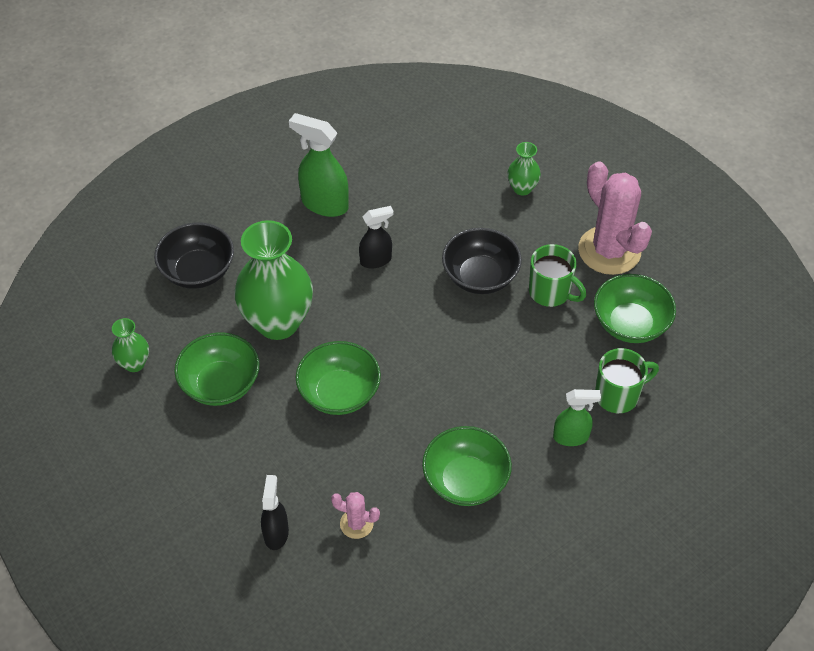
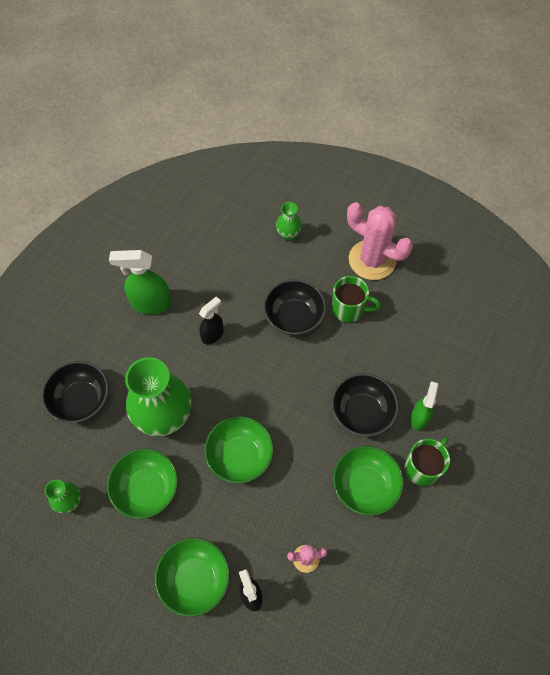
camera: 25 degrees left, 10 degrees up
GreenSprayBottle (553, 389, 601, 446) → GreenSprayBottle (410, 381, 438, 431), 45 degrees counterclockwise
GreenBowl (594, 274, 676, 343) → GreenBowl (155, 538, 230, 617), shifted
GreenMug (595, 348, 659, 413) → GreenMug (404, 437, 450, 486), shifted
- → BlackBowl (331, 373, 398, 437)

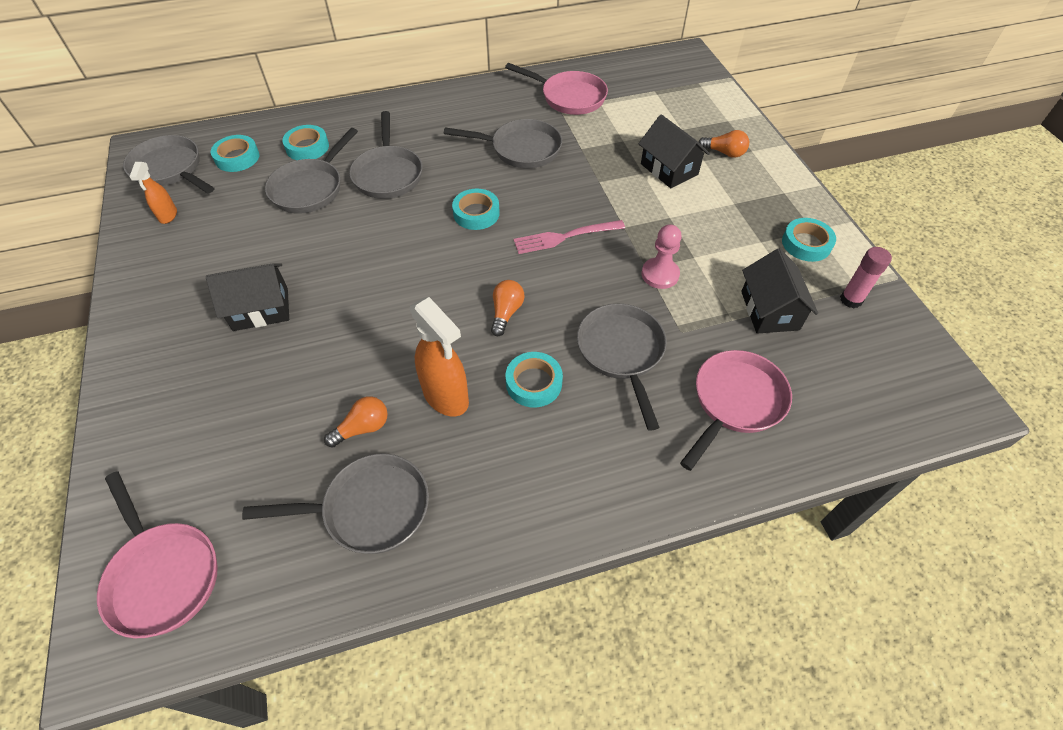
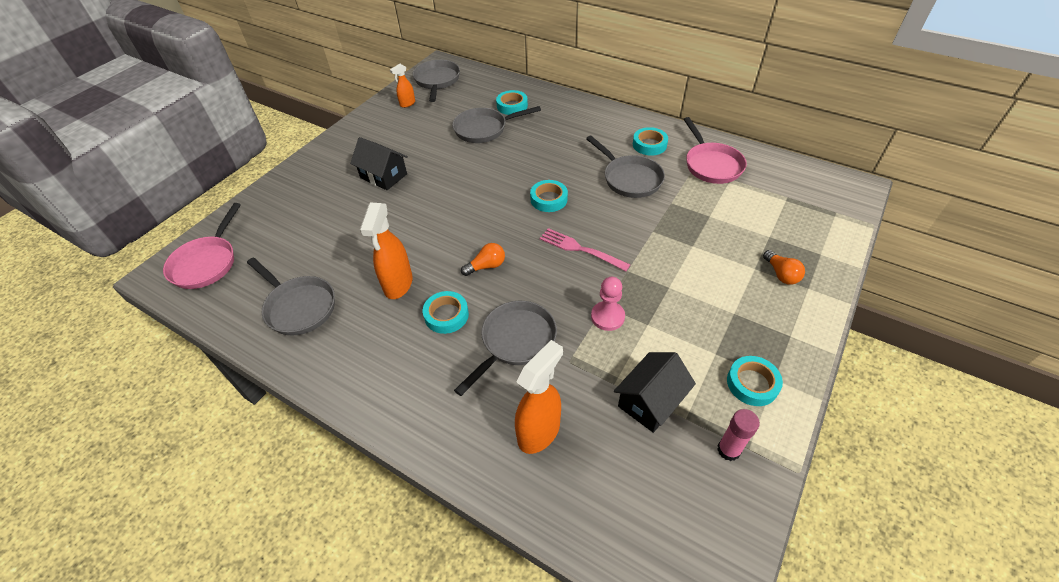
camera: 50 degrees right, 5 degrees down
TurquoiseTape (211, 135, 259, 172) → TurquoiseTape (633, 127, 668, 156), shifted
OrangeLightBulb (324, 396, 388, 448) → -
GreyPan (349, 111, 423, 199) → -
BlackHouse (638, 114, 710, 188) → -
PinkPan (680, 350, 792, 471) → OrangeSprayBottle (515, 340, 563, 454)

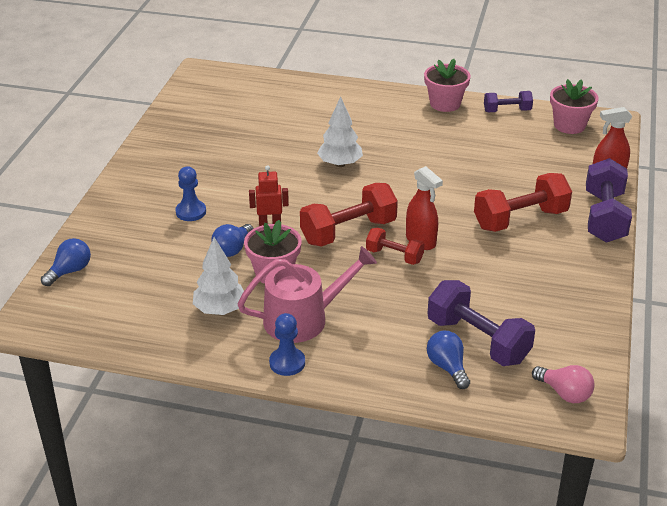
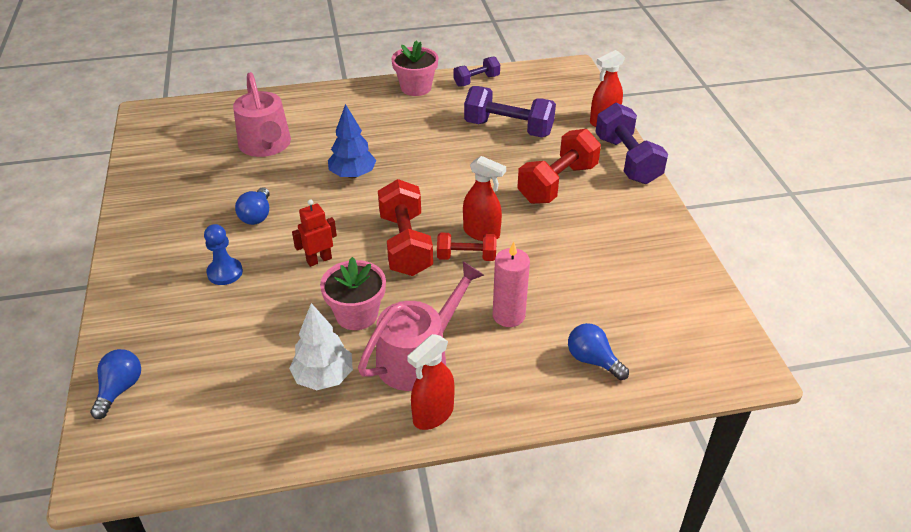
camera: 25 degrees left, 5 degrees up
BlueLightBulb (211, 224, 254, 257) → BlueLightBulb (235, 187, 270, 225), shifted
BluePawn (269, 313, 305, 376) → RedSprayBottle (407, 334, 455, 430)
RedDumbbell (300, 183, 398, 247) → RedDumbbell (378, 179, 433, 276), 45 degrees counterclockwise
WhiteTree (317, 96, 363, 167) → BlueTree (328, 104, 377, 178)
PurpleDumbbell (427, 280, 535, 366) → PurpleDumbbell (464, 86, 556, 137), shifted
PinkLightBulb (532, 365, 595, 403) → -
PinkFlowerPot (550, 79, 599, 134) → -
- → PinkWateringCan (233, 72, 291, 157)
- → PinkCandle (493, 242, 530, 327)

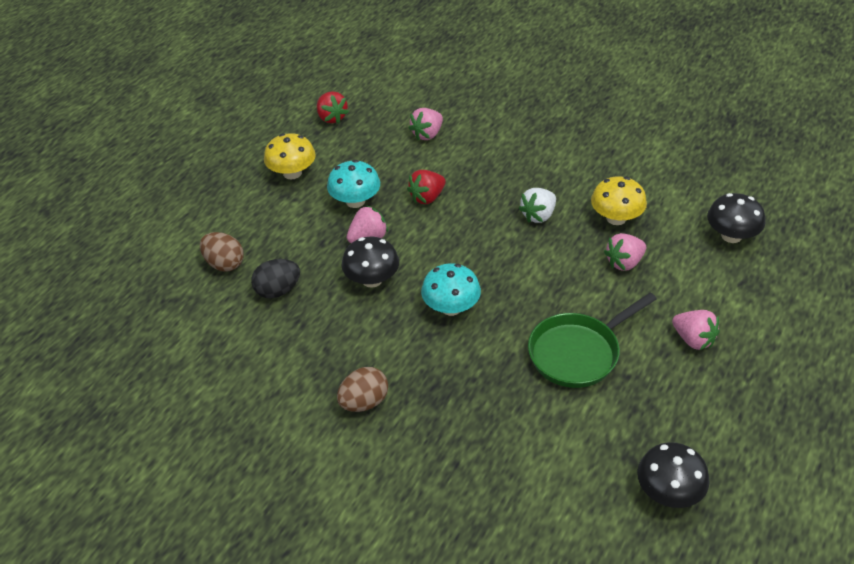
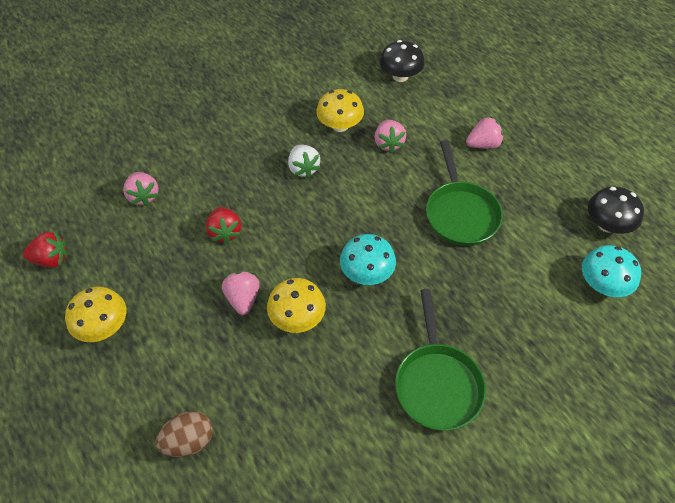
camera: 65 degrees left, 10 degrees up
BlackEgg (251, 259, 300, 299) → -
TurquoiseMushroom (327, 160, 380, 208) → TurquoiseMushroom (582, 245, 641, 297), shifted
BrownEgg (337, 367, 388, 412) → GreenPan (395, 289, 486, 431)
BlackMushroom (342, 237, 399, 288) → YellowMushroom (267, 278, 326, 333)

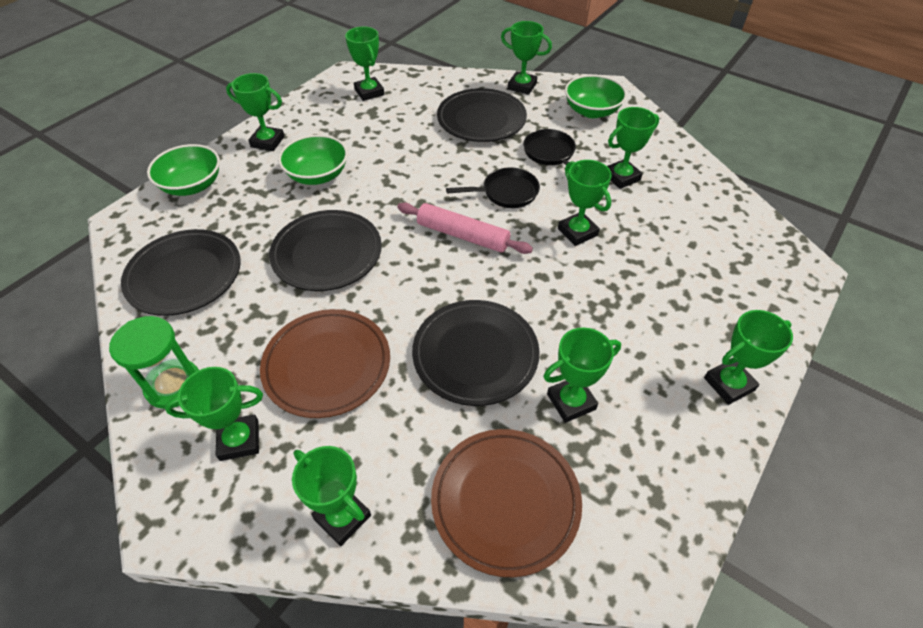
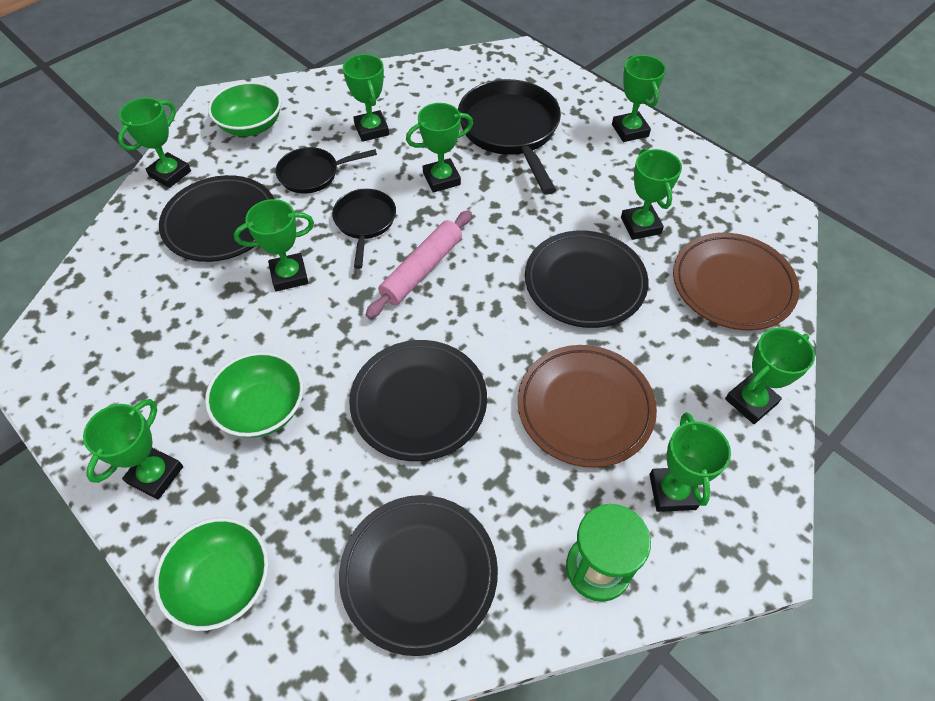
camera: 80 degrees left, 5 degrees up
GreenTrophy (345, 26, 384, 101) → GreenTrophy (234, 199, 314, 291), shifted
- → BlackPan (458, 79, 561, 195)

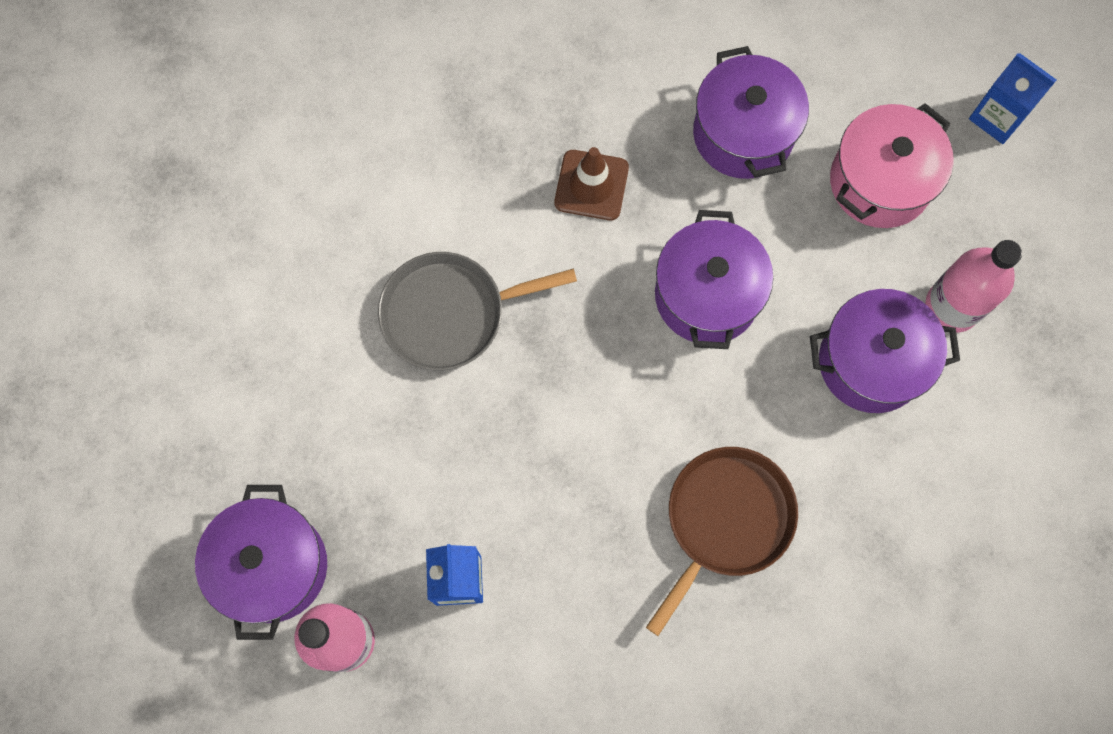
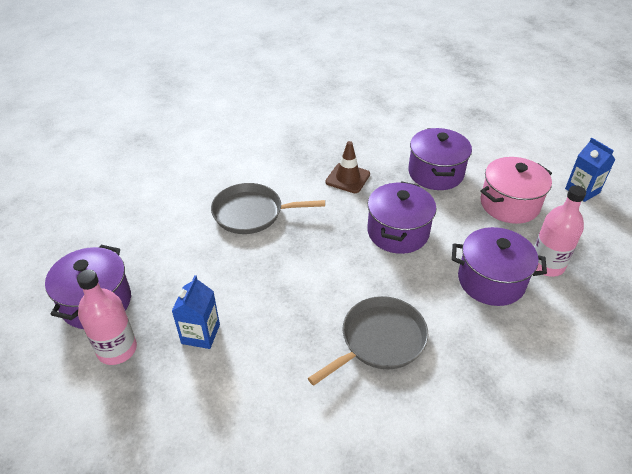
camera: 15 degrees right, 30 degrees down
BrownPan (646, 447, 798, 636) → GreyPan (308, 296, 428, 386)

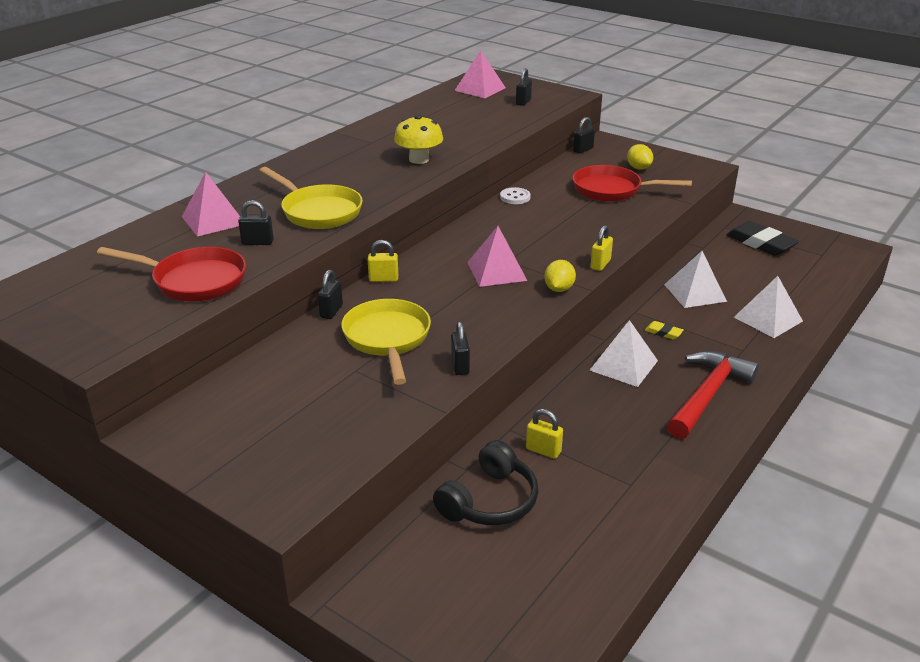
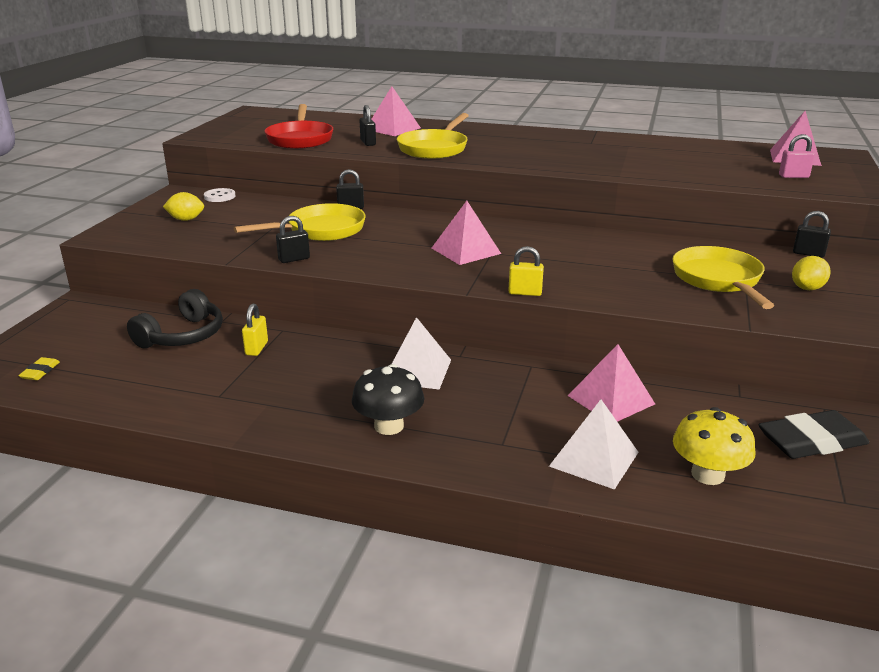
camera: 70 degrees right, 5 degrees down
YellowPadlock (368, 240, 398, 282) → -
YellowMushroom (394, 114, 443, 164) → YellowMushroom (673, 407, 755, 485), shifted
BlackHeadphones (433, 440, 538, 525) → BlackHeadphones (127, 289, 223, 348), 75 degrees counterclockwise
WhiteButton (500, 187, 531, 204) → WhiteButton (204, 188, 236, 202), shifted
BlackPadlock (516, 68, 532, 106) → PinkPadlock (779, 134, 815, 178)
YellowLemon (544, 260, 576, 292) → YellowLemon (163, 192, 204, 221), shifted
RedPan (573, 165, 692, 202) → YellowPan (672, 246, 774, 309)
YellowEraser (645, 321, 683, 340) → YellowEraser (18, 357, 60, 380), shifted
WhitePyramid (664, 251, 727, 308) → PinkPyramid (568, 344, 655, 422)
RedHammer (667, 351, 759, 439) → BlackMushroom (352, 364, 424, 435)
BlackEraser (726, 221, 799, 256) → BlackEraser (758, 410, 869, 459), 45 degrees clockwise

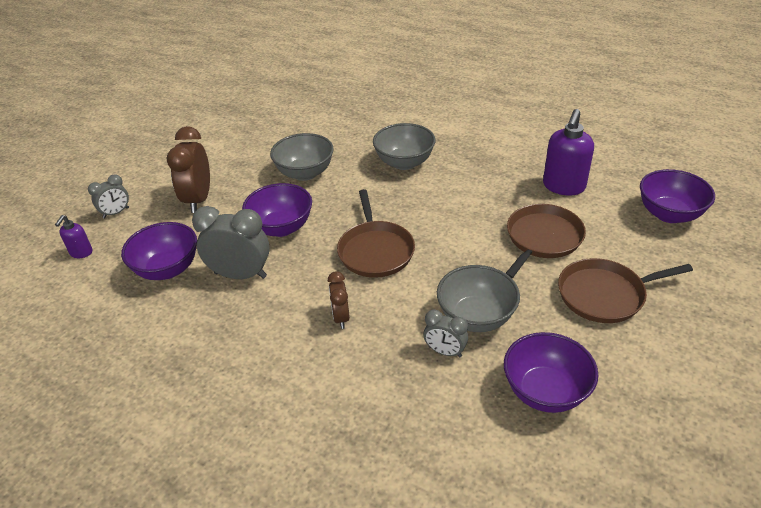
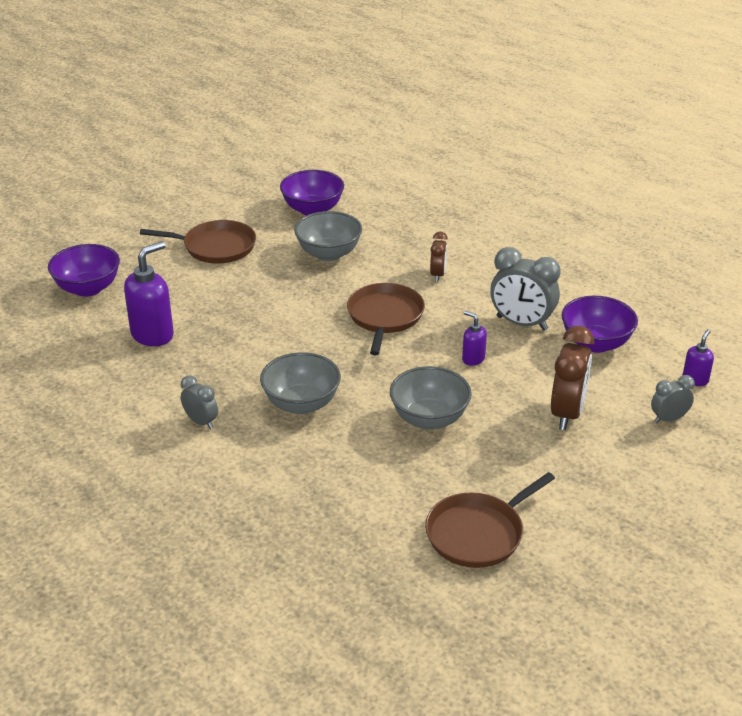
camera: 165 degrees left, 5 degrees down
PurpleBowl (242, 183, 312, 237) → PurpleSoapDispenser (462, 311, 487, 366)
GreyClock (423, 309, 468, 357) → GreyClock (181, 375, 218, 429), shifted
BrownPan (506, 204, 586, 278) → BrownPan (425, 472, 555, 568), shifted

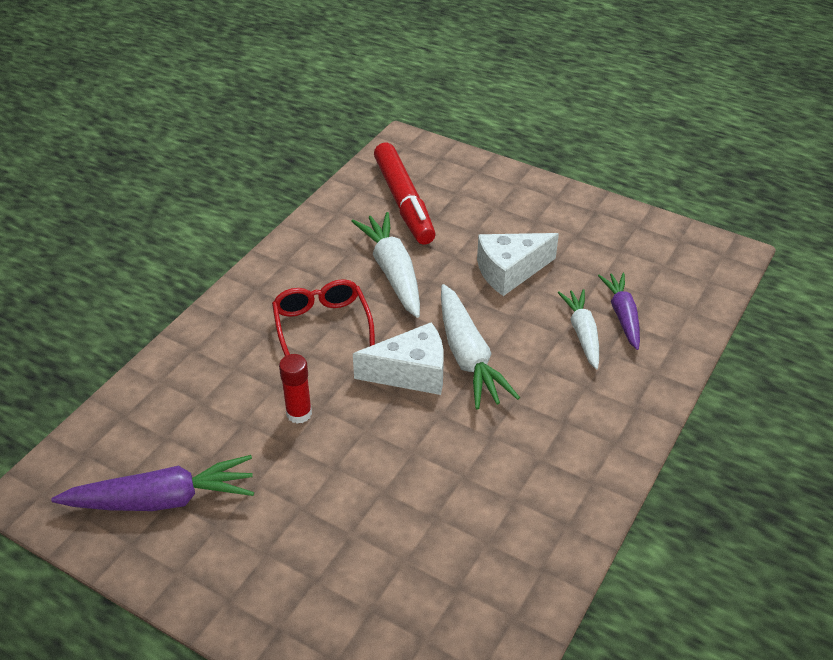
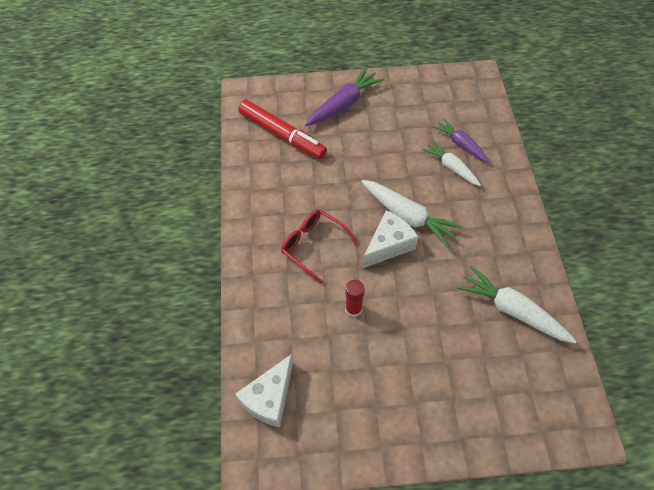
camera: 35 degrees left, 15 degrees up
PurpleCarrot (51, 455, 254, 511) → PurpleCarrot (305, 67, 384, 126), shifted
WhiteCarrot (351, 212, 420, 318) → WhiteCarrot (457, 265, 577, 344), shifted
WhiteCheese (477, 233, 559, 296) → WhiteCheese (235, 354, 293, 427), shifted

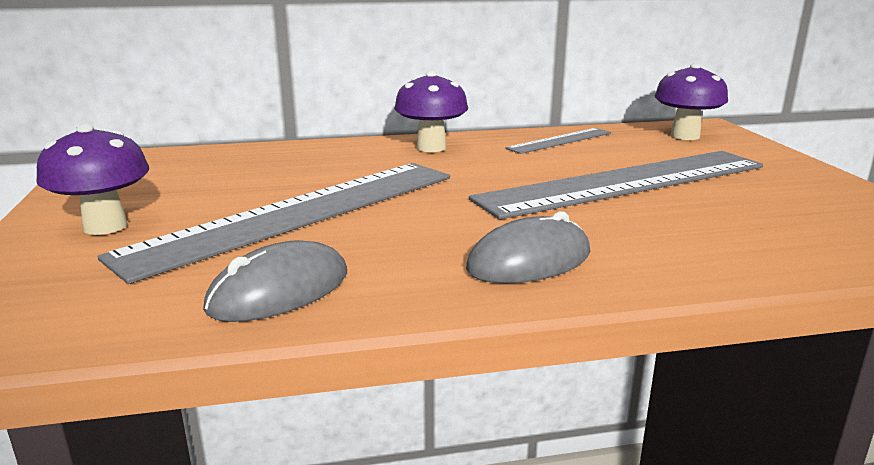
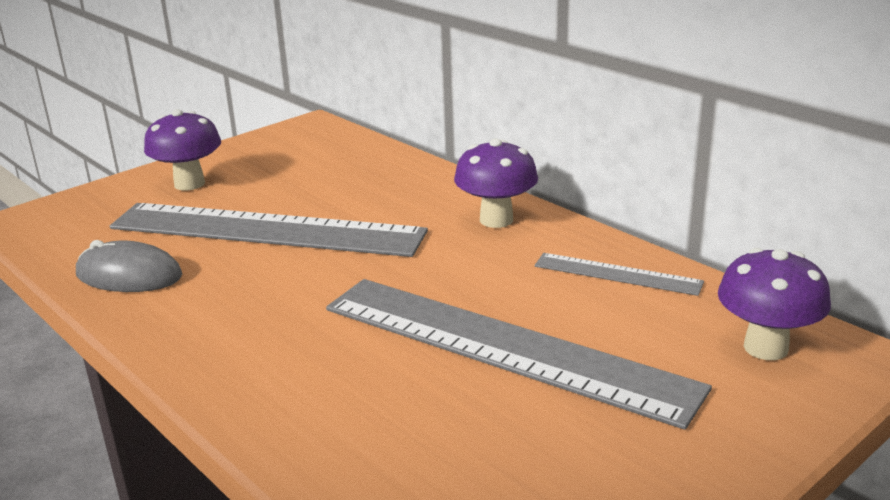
camera: 60 degrees right, 5 degrees up
GreyMouse (466, 211, 590, 284) → -

